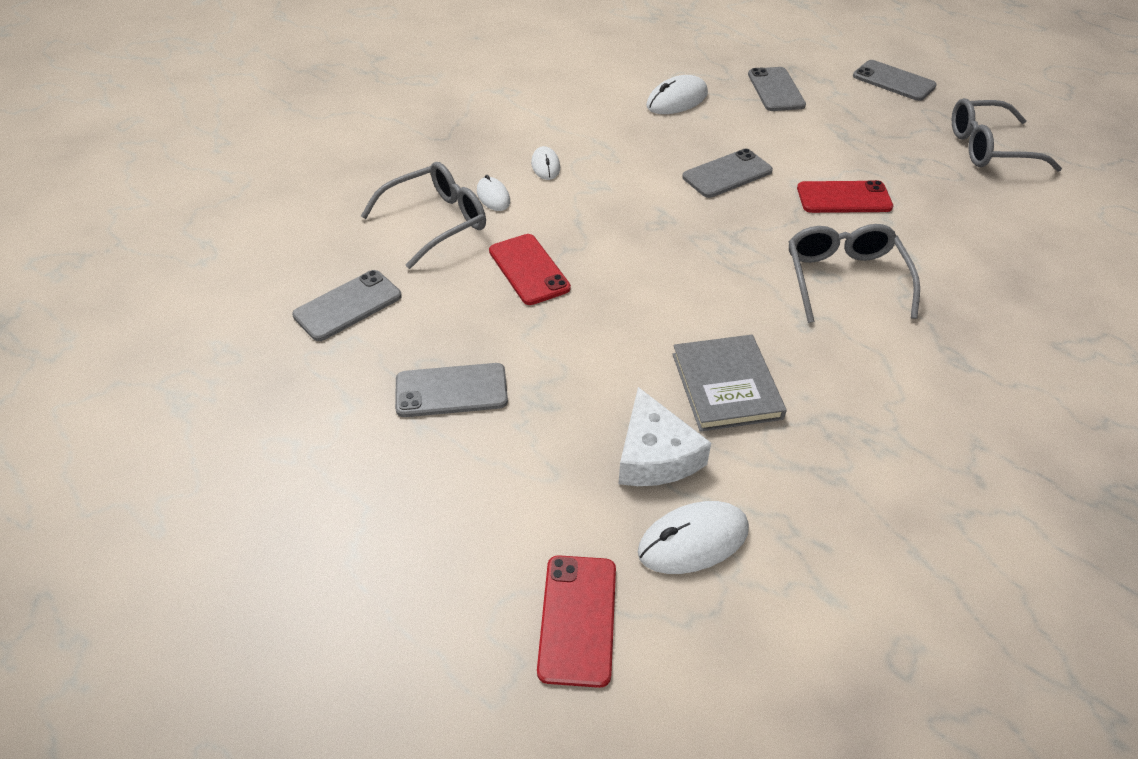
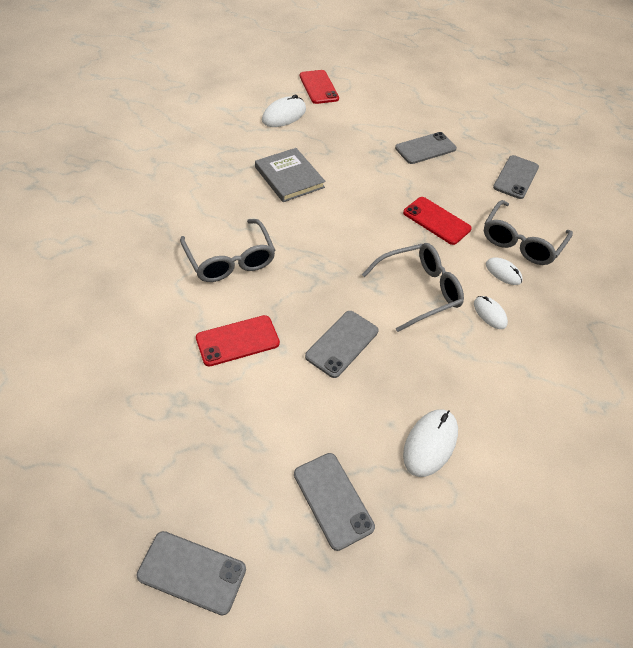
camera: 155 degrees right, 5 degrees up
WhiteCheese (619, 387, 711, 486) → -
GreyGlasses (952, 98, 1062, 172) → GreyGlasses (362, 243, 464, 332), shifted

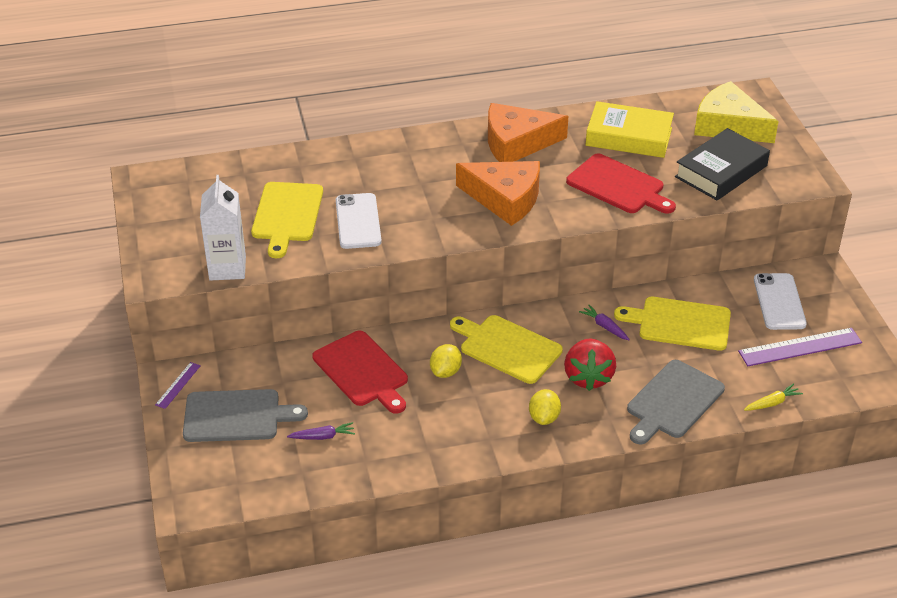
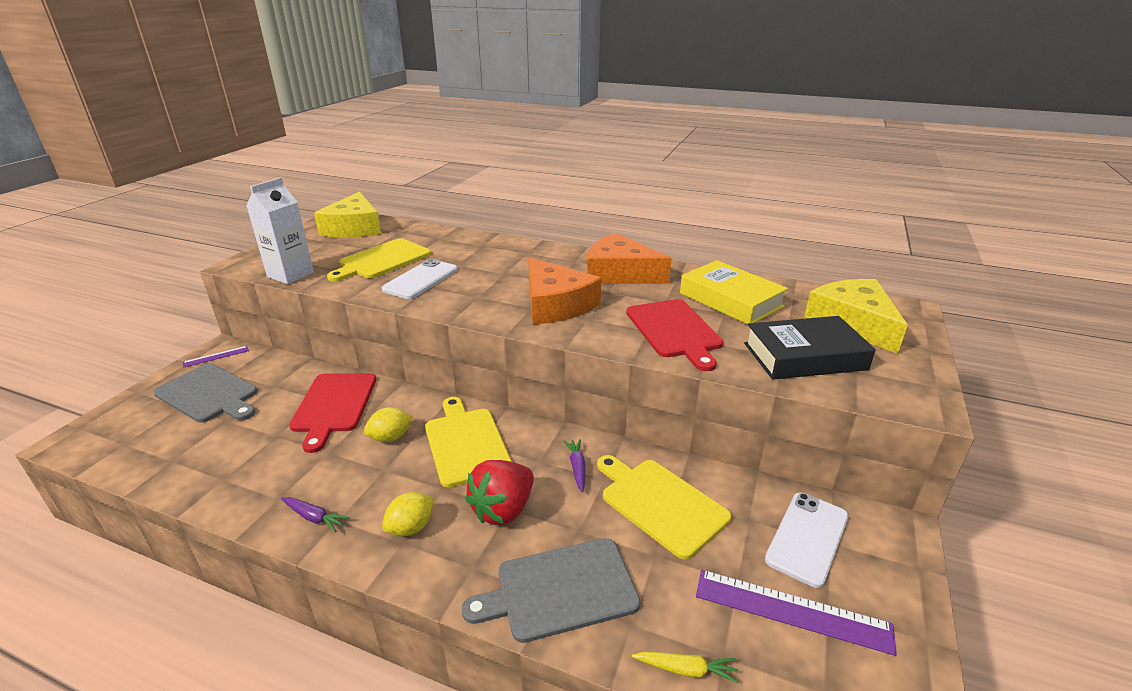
camera: 35 degrees right, 10 degrees down
PurpleCarrot (287, 422, 355, 440) → PurpleCarrot (281, 497, 349, 532), shifted
- → YellowCheese (314, 192, 381, 237)

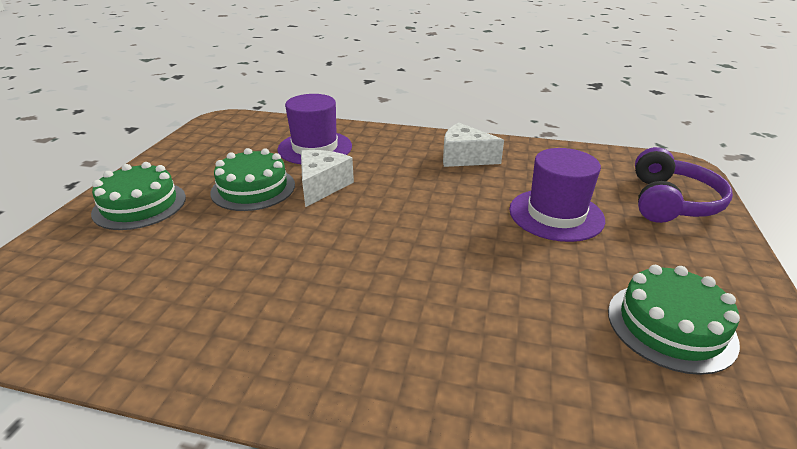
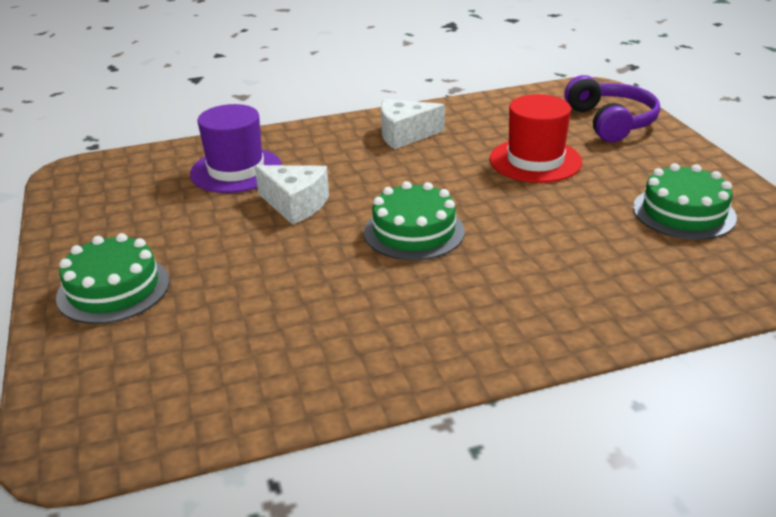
camera: 30 degrees left, 0 degrees up
GreenCake (210, 148, 295, 211) → GreenCake (364, 181, 465, 261), shifted
WhiteCheese (301, 150, 354, 207) → WhiteCheese (255, 165, 329, 225), 135 degrees clockwise
PurpleHat (509, 148, 605, 242) → RedHat (490, 94, 582, 183)

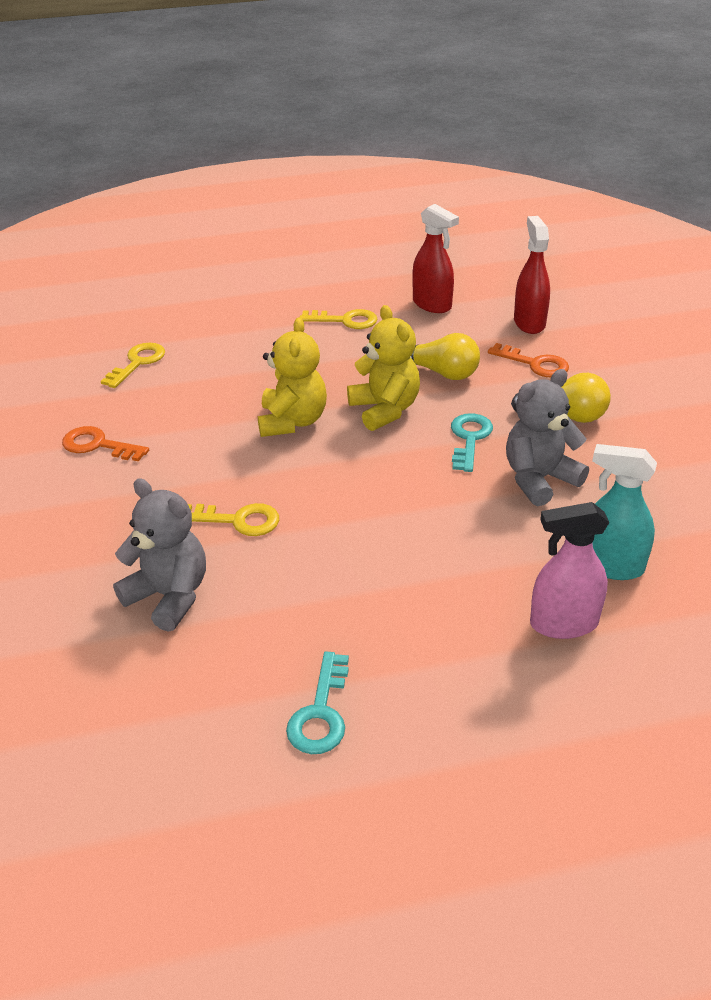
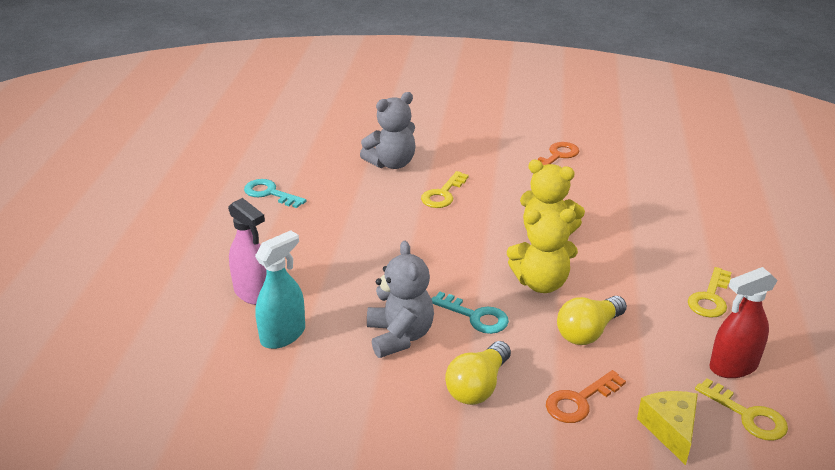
camera: 110 degrees right, 5 degrees down
YellowKey (101, 343, 165, 388) → YellowKey (695, 378, 788, 441), shifted
RedSprayBottle (514, 216, 550, 334) → YellowCheese (637, 391, 698, 465)
PinkSprayBottle (530, 502, 609, 639) → PinkSprayBottle (228, 198, 267, 305), 120 degrees clockwise

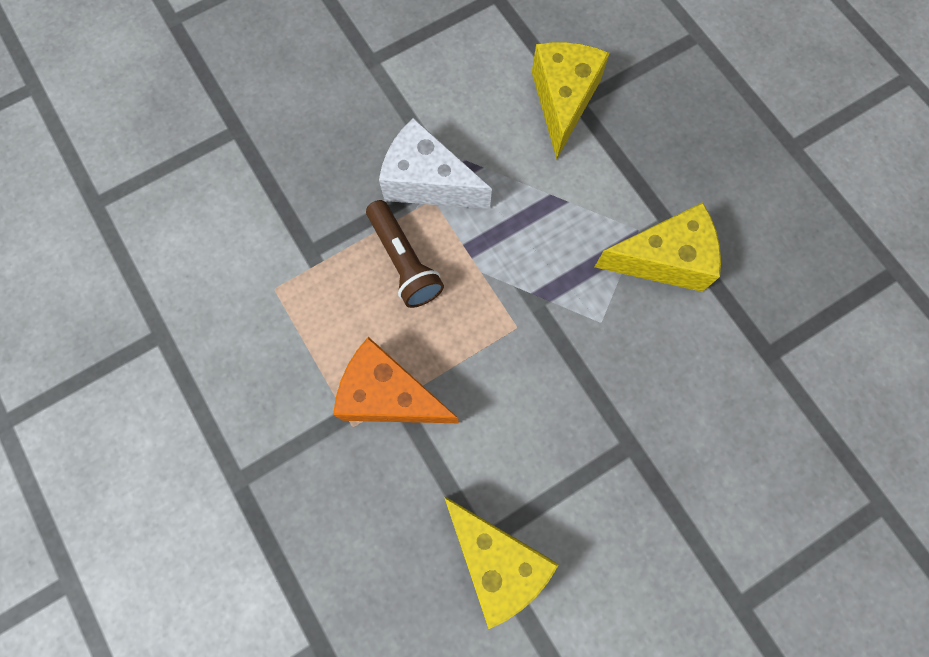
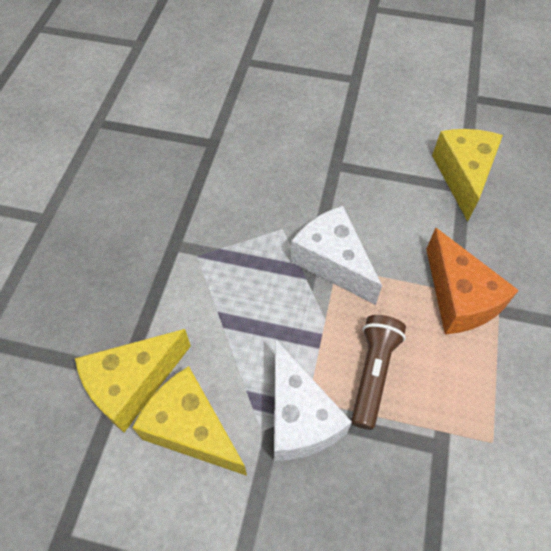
camera: 135 degrees left, 15 degrees down
YellowCheese (595, 202, 721, 292) → YellowCheese (132, 366, 247, 476), shifted
- → WhiteCheese (291, 206, 382, 305)

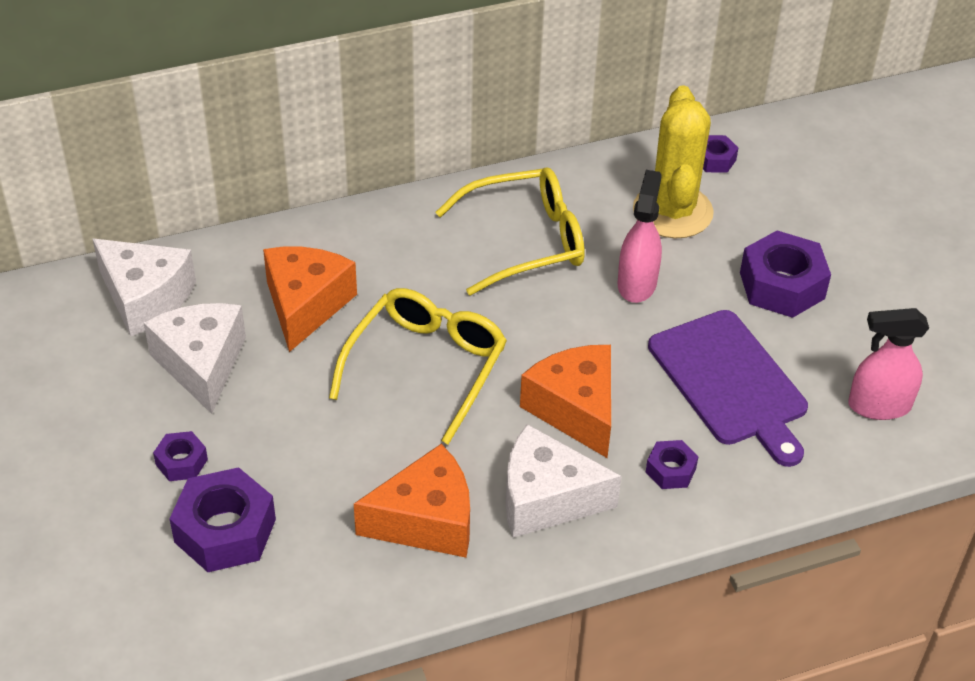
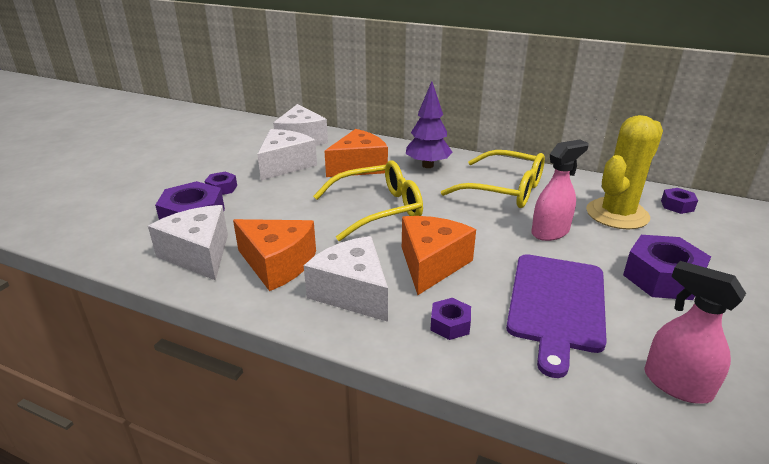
camera: 45 degrees right, 15 degrees down
- → WhiteCheese (148, 205, 228, 280)
- → PurpleTree (406, 81, 453, 168)

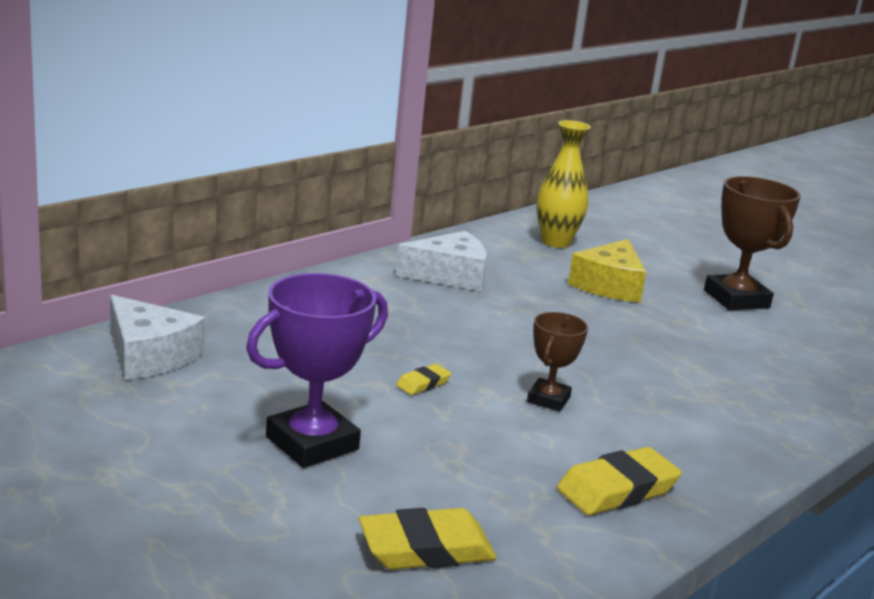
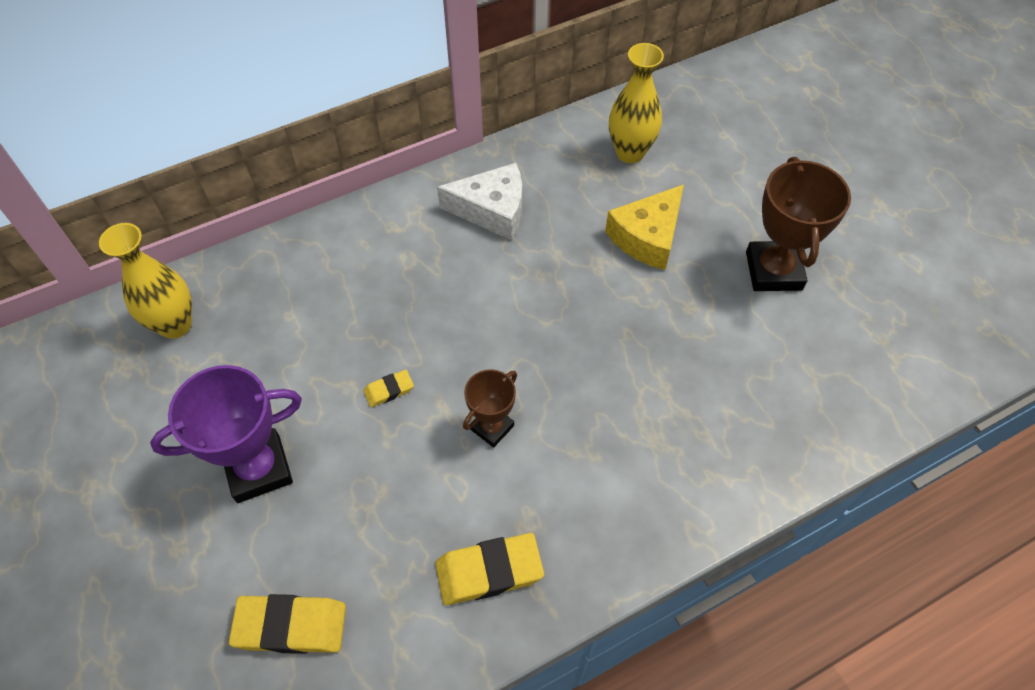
camera: 20 degrees right, 35 degrees up
WhiteCheese (110, 295, 205, 380) → YellowVase (99, 223, 192, 339)

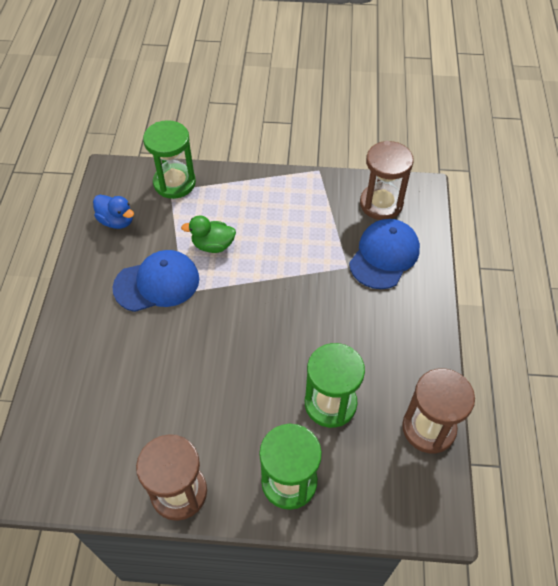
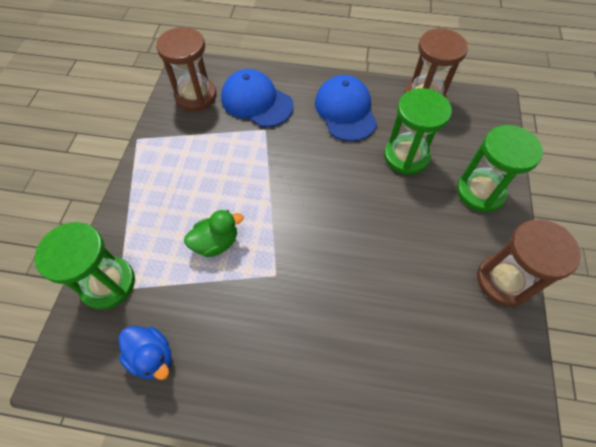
camera: 85 degrees left, 5 degrees up
BlueDuck (93, 195, 134, 229) → BlueDuck (119, 326, 172, 380), 90 degrees clockwise
BlueCap (113, 250, 199, 312) → BlueCap (315, 75, 377, 142), shifted
GreenDuck (181, 216, 236, 253) → GreenDuck (184, 210, 243, 257), 120 degrees counterclockwise

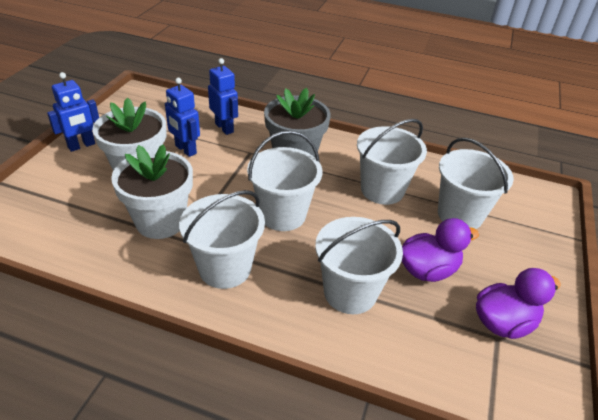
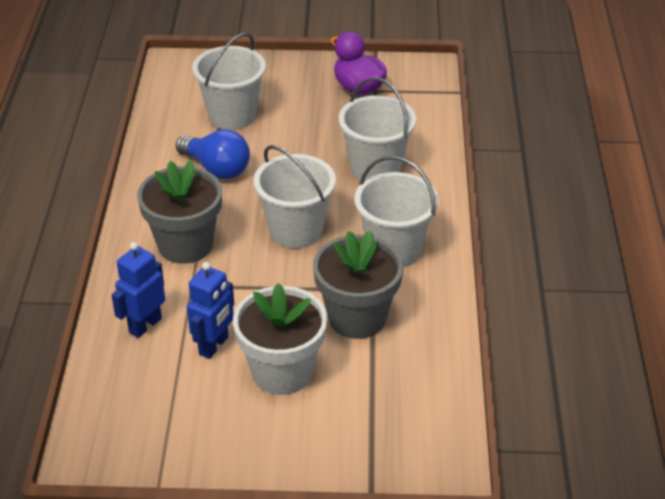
camera: 105 degrees left, 0 degrees up
BlueRobot (47, 72, 99, 152) → -
WhiteFlowerPot (111, 144, 193, 239) → GreyFlowerPot (313, 230, 404, 339)
WhiteBucket (357, 119, 427, 205) → BlueLightBulb (176, 129, 250, 179)
PurpleDuck (402, 218, 479, 282) → -

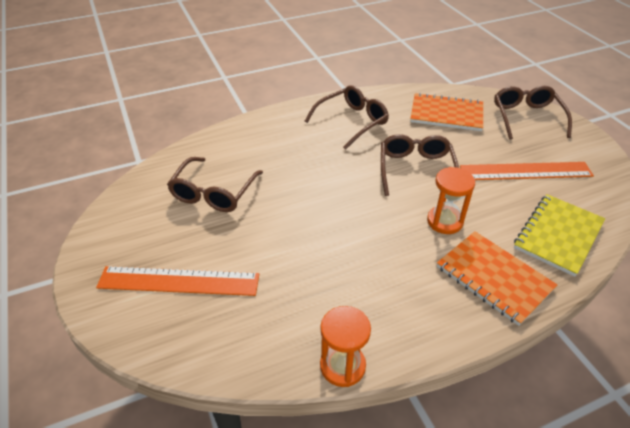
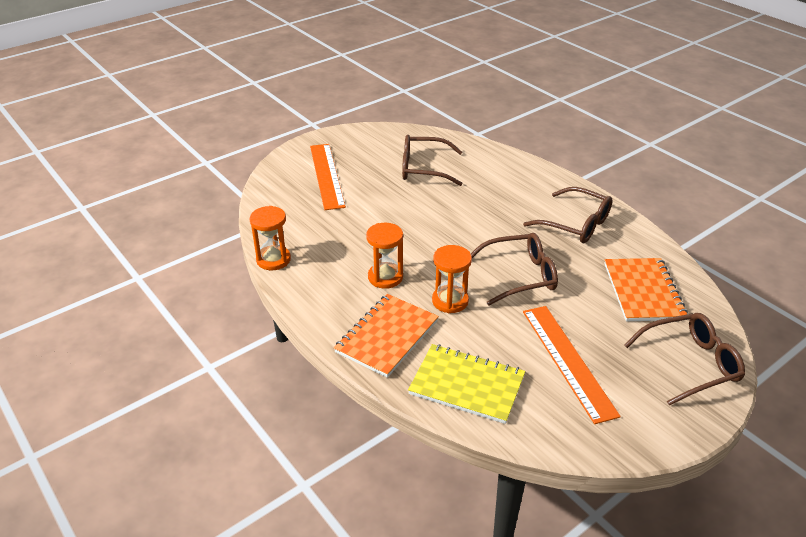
camera: 75 degrees right, 5 degrees down
- → OrangeHourglass (366, 223, 403, 289)

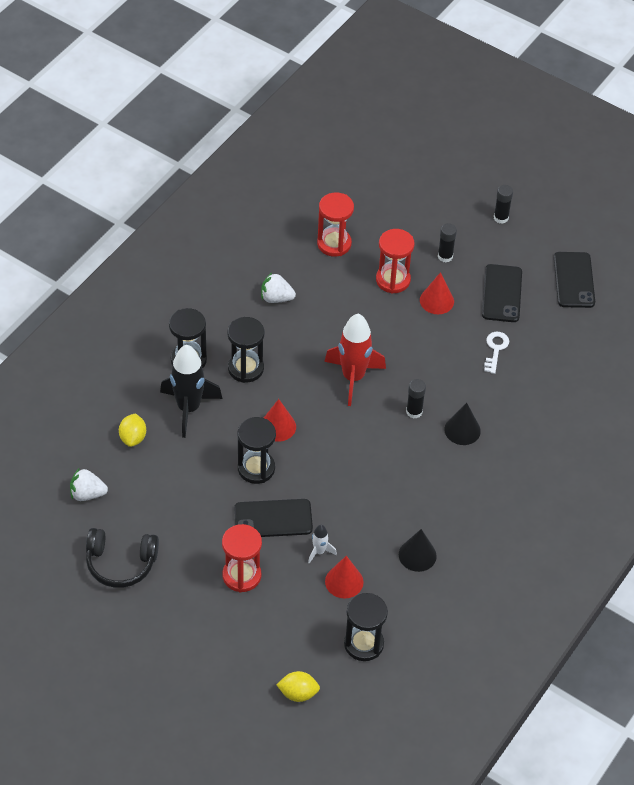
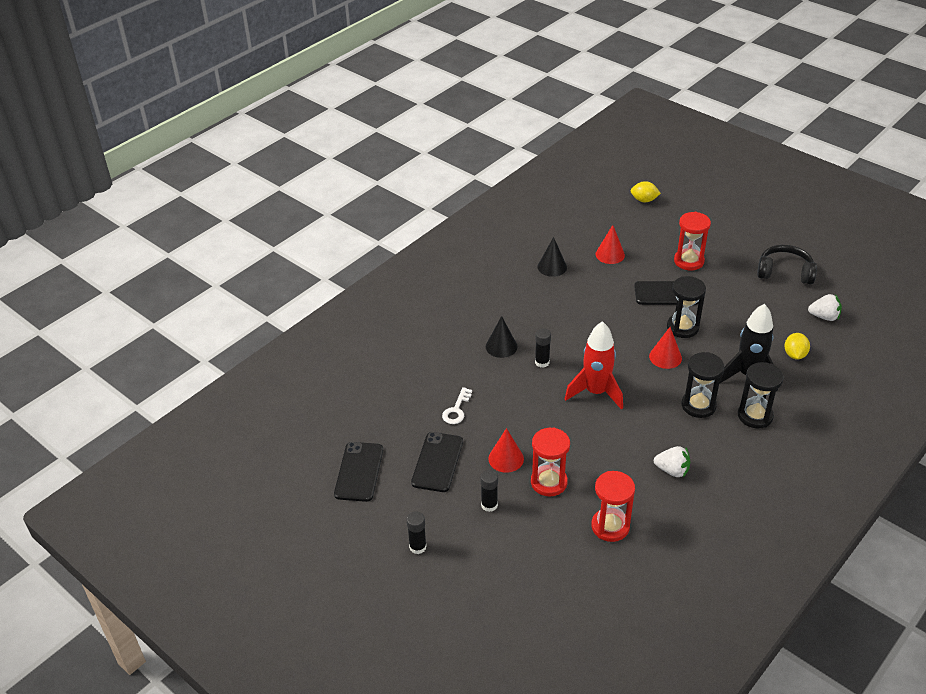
camera: 170 degrees left, 10 degrees down
WhiteRocket (308, 525, 337, 563) → -
BlackHourglass (344, 593, 388, 661) → -

